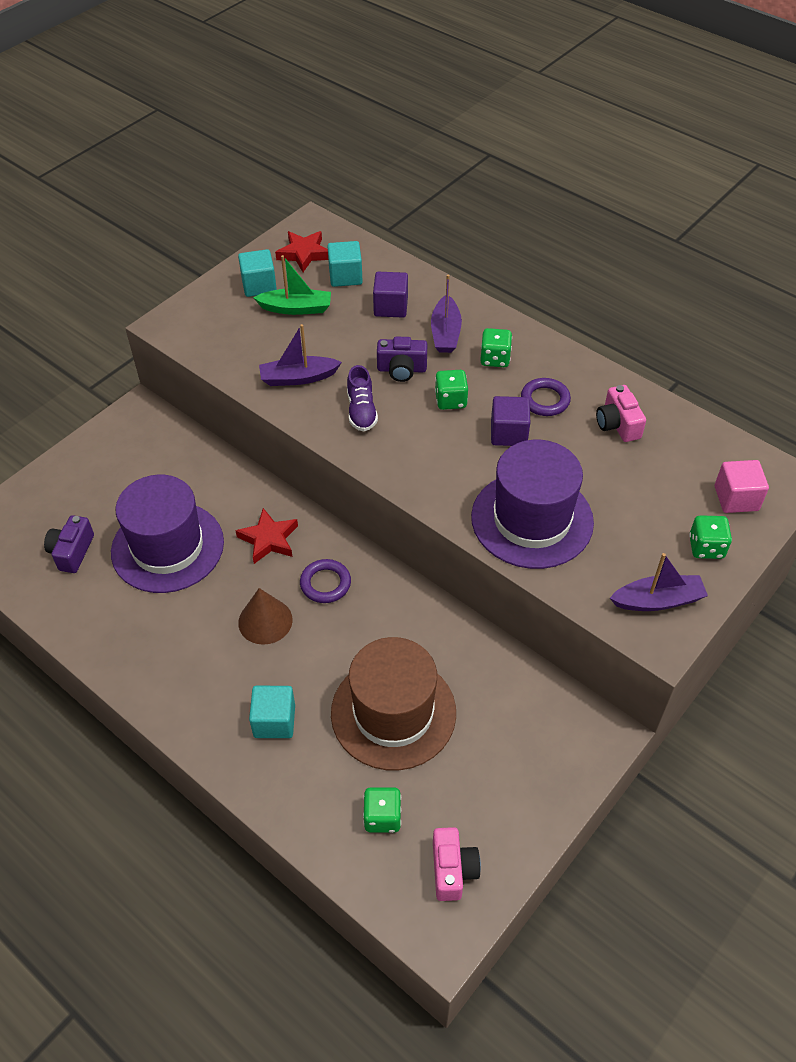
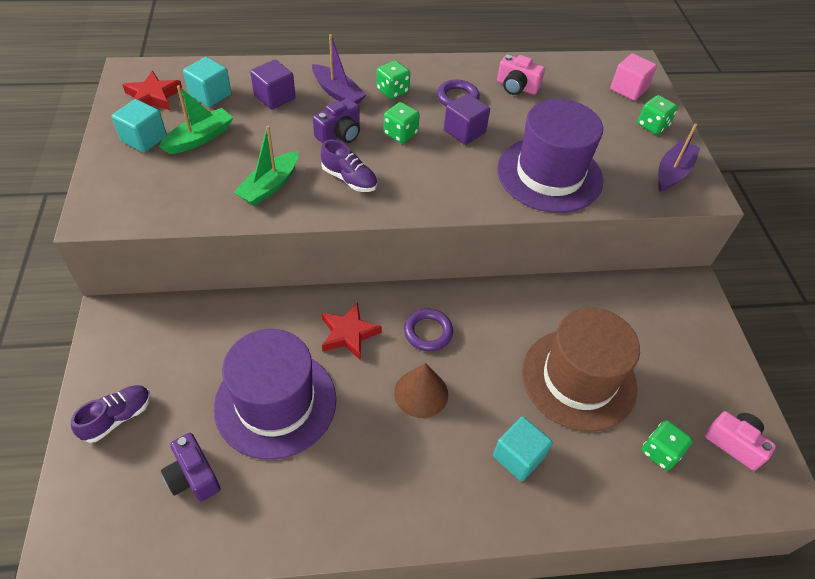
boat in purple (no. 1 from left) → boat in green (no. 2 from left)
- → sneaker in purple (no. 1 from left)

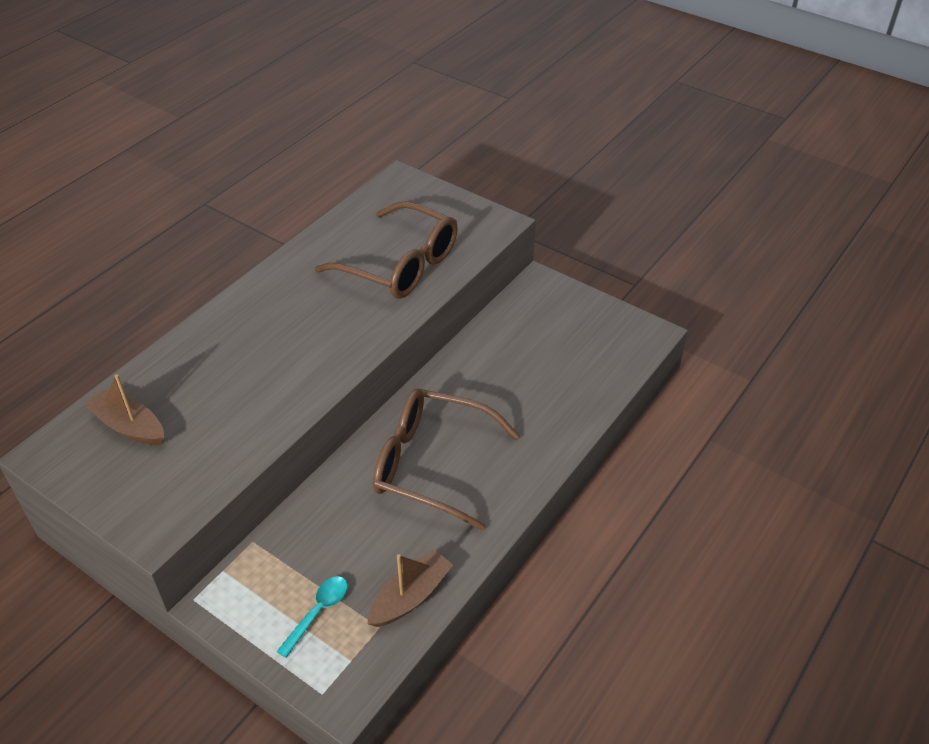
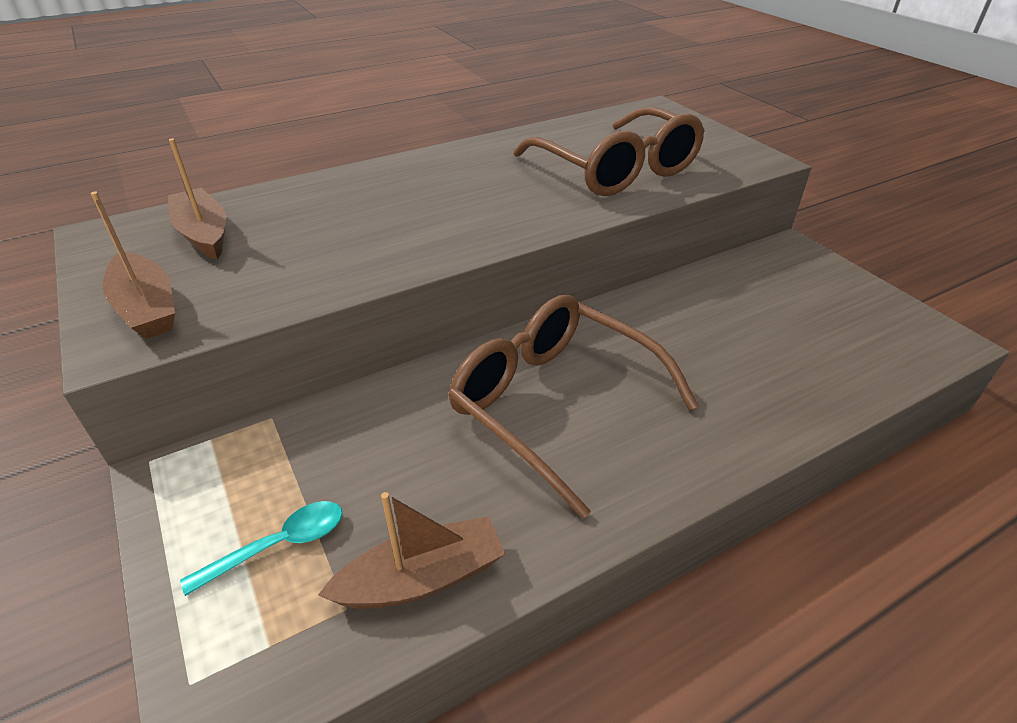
- → boat in dark brown (no. 1 from left)

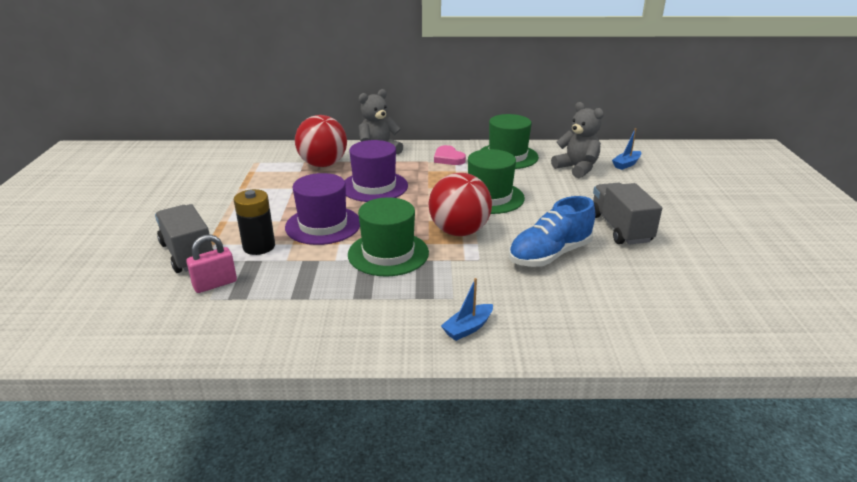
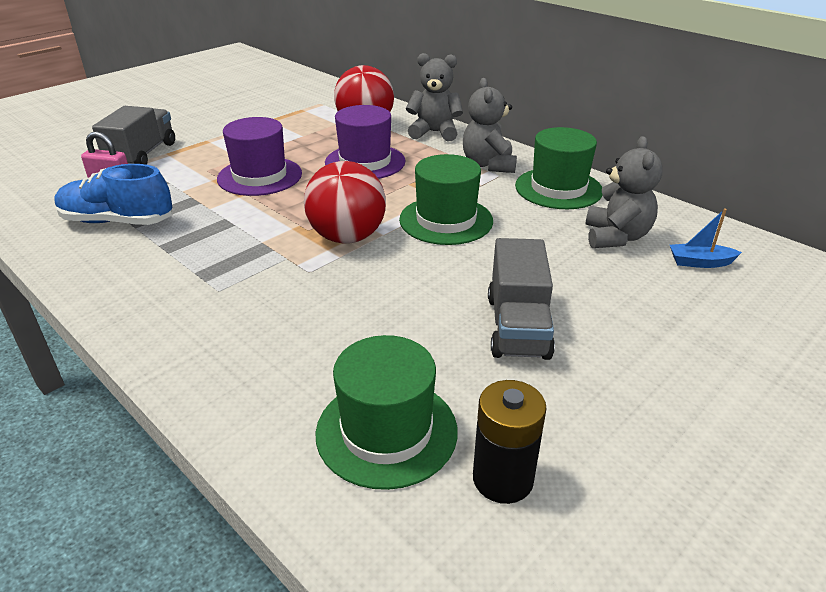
love heart in pink → teddy in gray (no. 2 from left)
truck in gray (no. 2 from left), 150 degrees clockwise
battery in ebony, shifted
sneaker in cobalt, shifted
top hat in green (no. 1 from left), shifted
boat in cobalt (no. 1 from left) → -

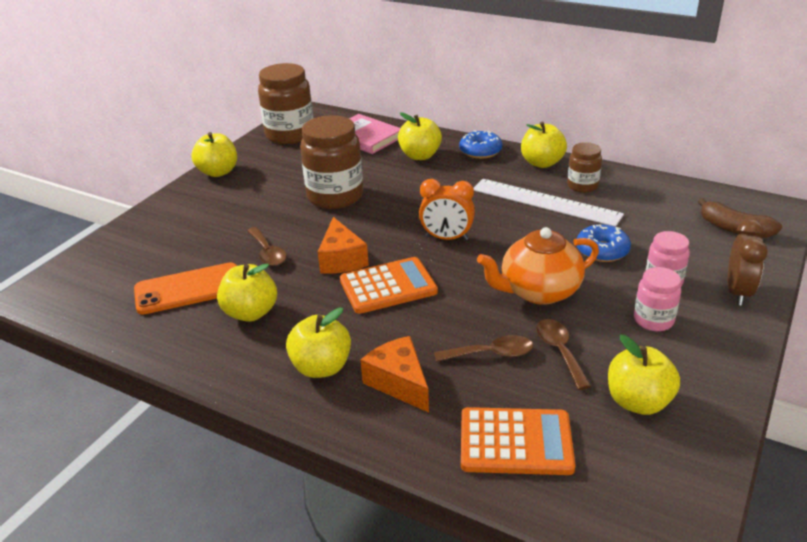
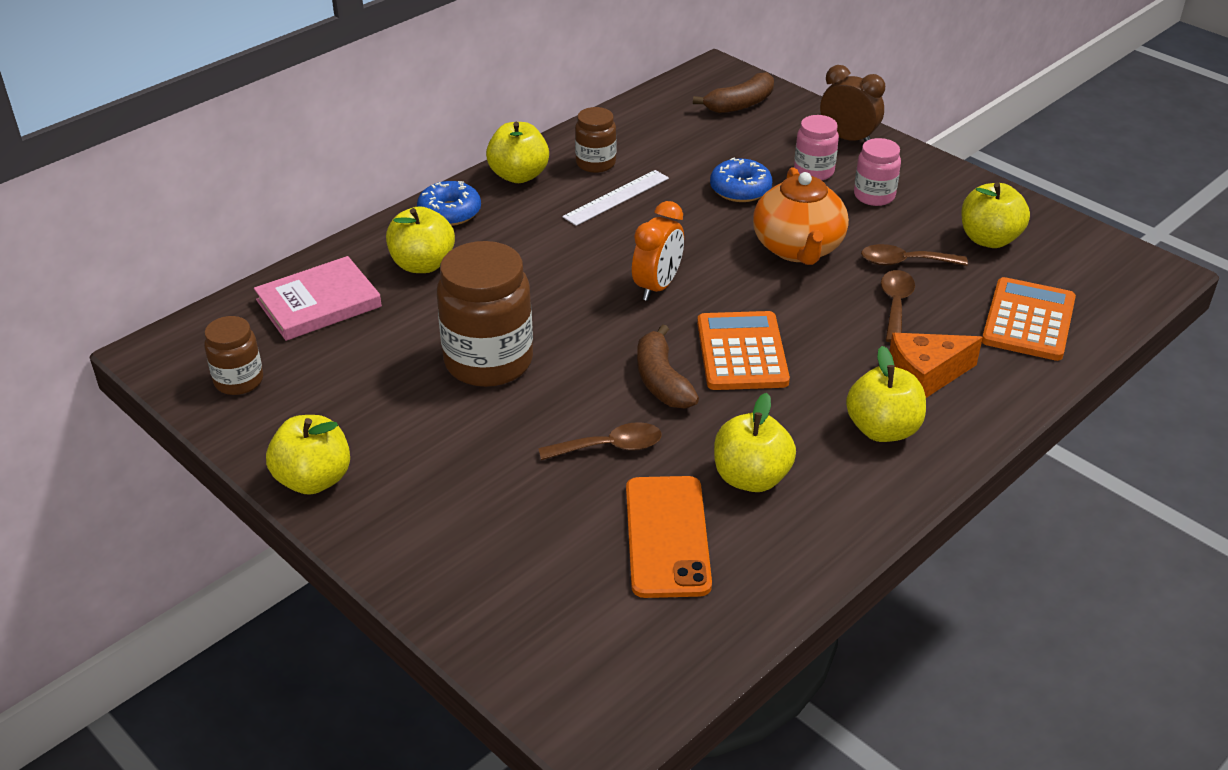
preserve jar in dark brown (no. 1 from left), x0.54
ruler in snow-white, x0.64
piece of cheese in bright orange (no. 1 from left) → banana in dark brown (no. 1 from left)

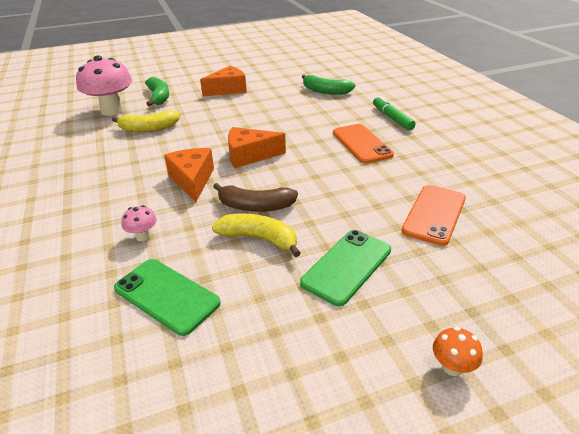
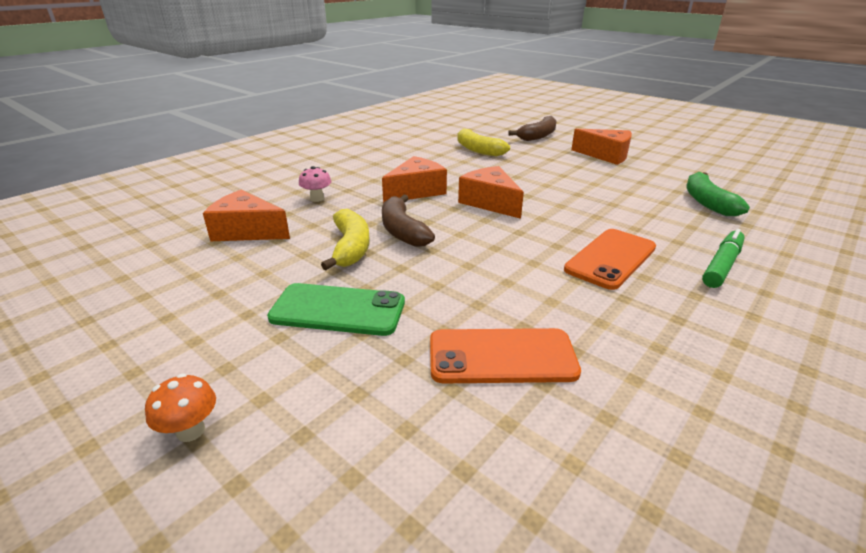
fungus in pink (no. 1 from left) → -
banana in green (no. 1 from left) → banana in dark brown (no. 2 from left)
smartphone in green (no. 1 from left) → piece of cheese in bright orange (no. 1 from left)

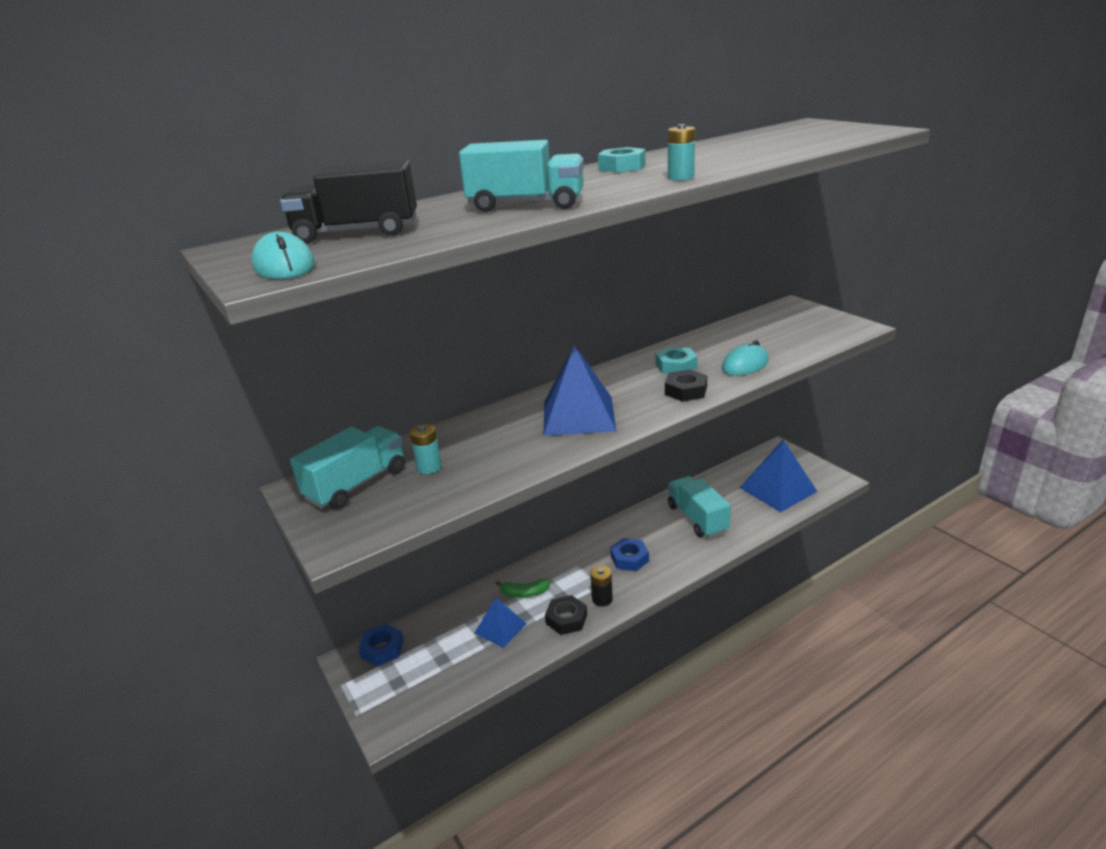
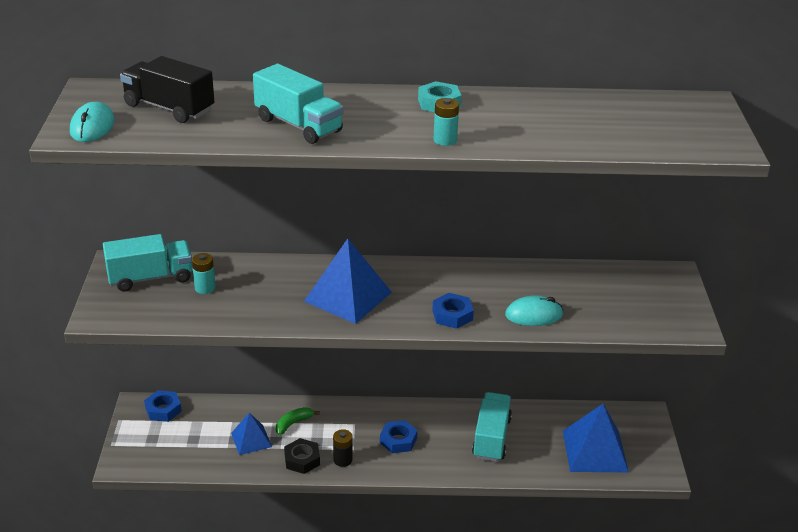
hex nut in teal (no. 2 from left) → -
hex nut in ebony (no. 2 from left) → hex nut in cobalt (no. 3 from left)
banana in green, 105 degrees clockwise

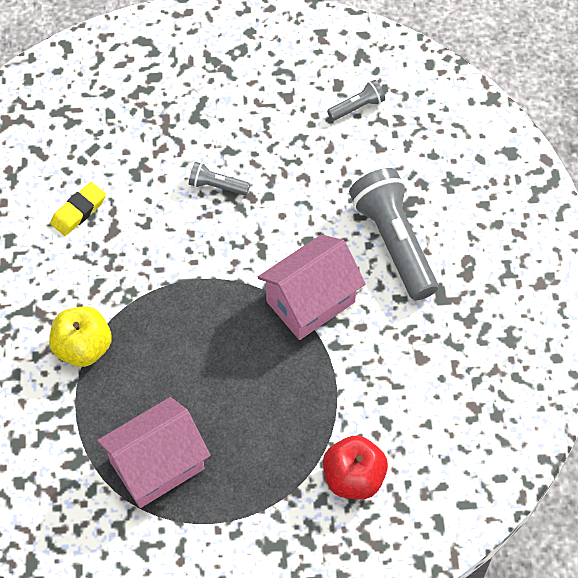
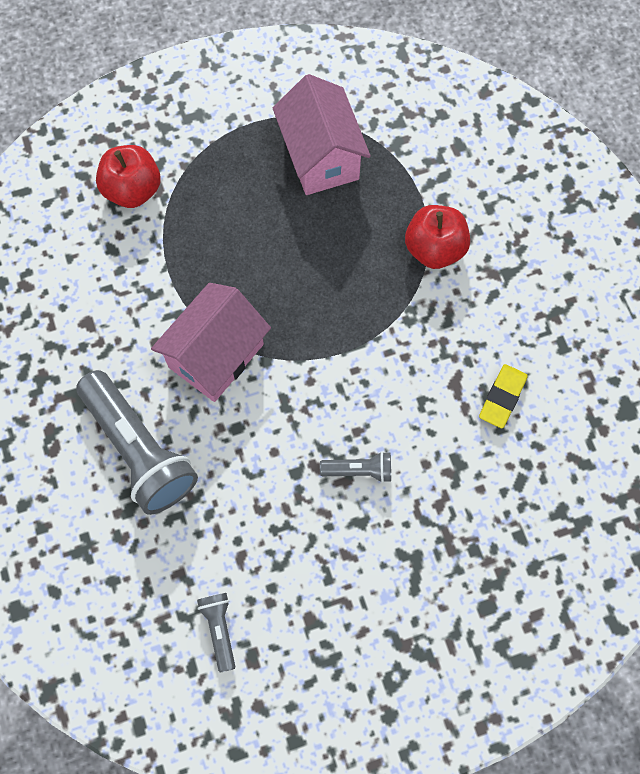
flashlight in gray (no. 2 from left), 120 degrees clockwise
toy apple in golden → toy apple in crimson (no. 2 from left)
toy house in pink (no. 1 from left in the first image) → toy house in pink (no. 2 from left), 60 degrees counterclockwise

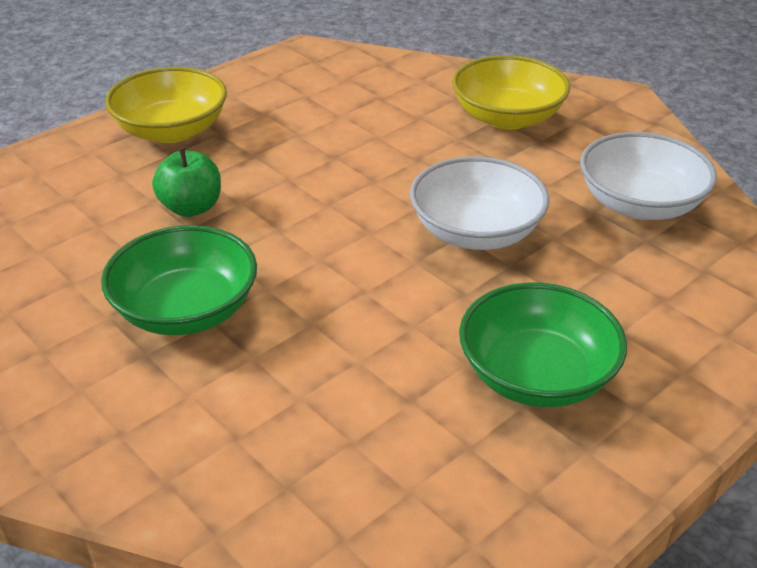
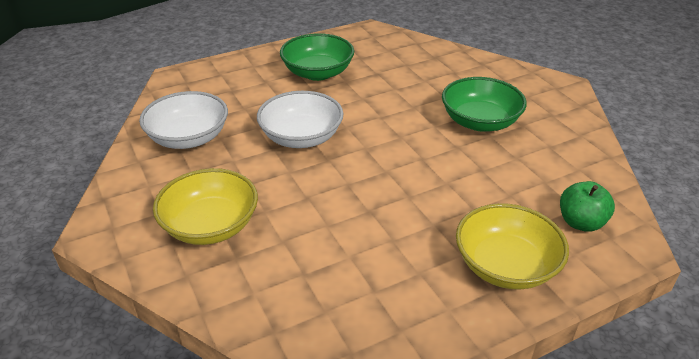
toy apple in green, shifted

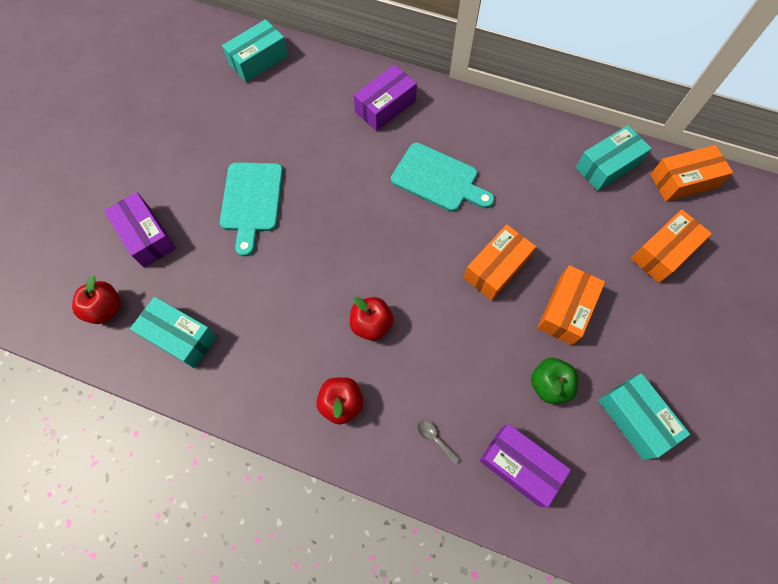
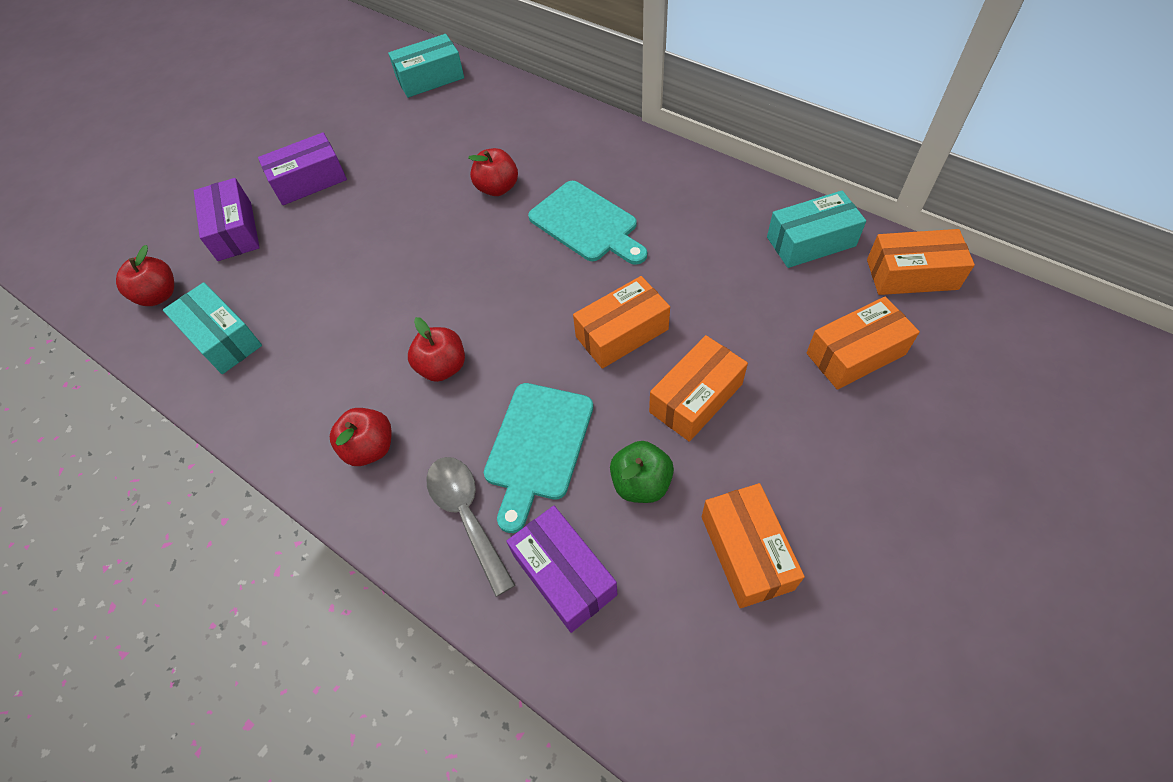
parcel in purple (no. 2 from left), shifted
bread board in teal (no. 1 from left), shifted
parcel in teal (no. 4 from left) → parcel in bright orange (no. 3 from left)
teaspoon in gray, x2.15
- → toy apple in crimson (no. 4 from left)

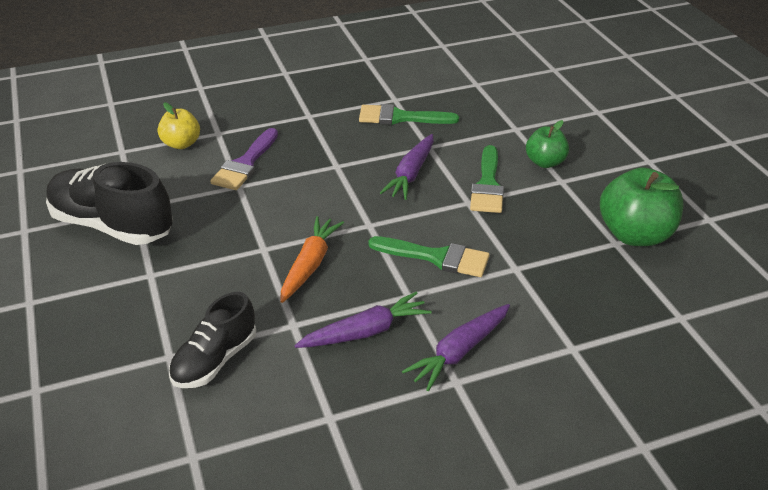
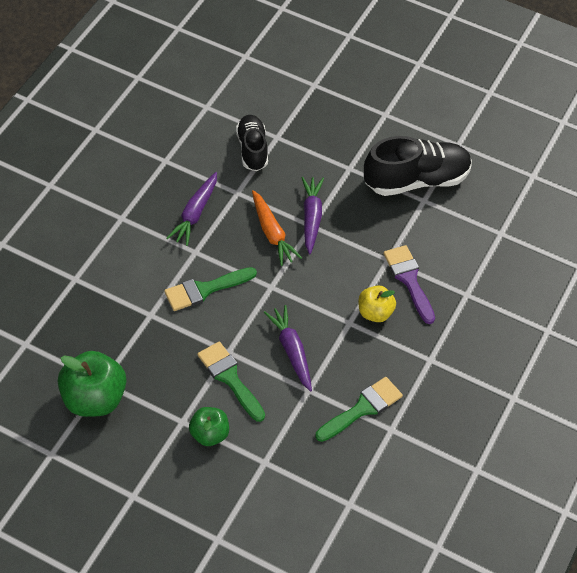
toy apple in golden, shifted
toy carrot in purple (no. 3 from left), shifted

